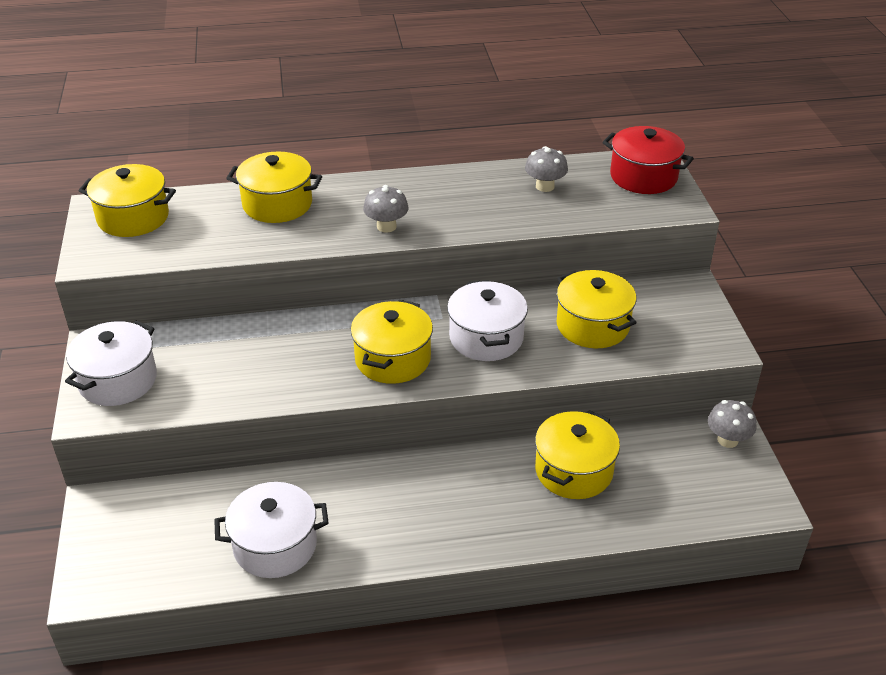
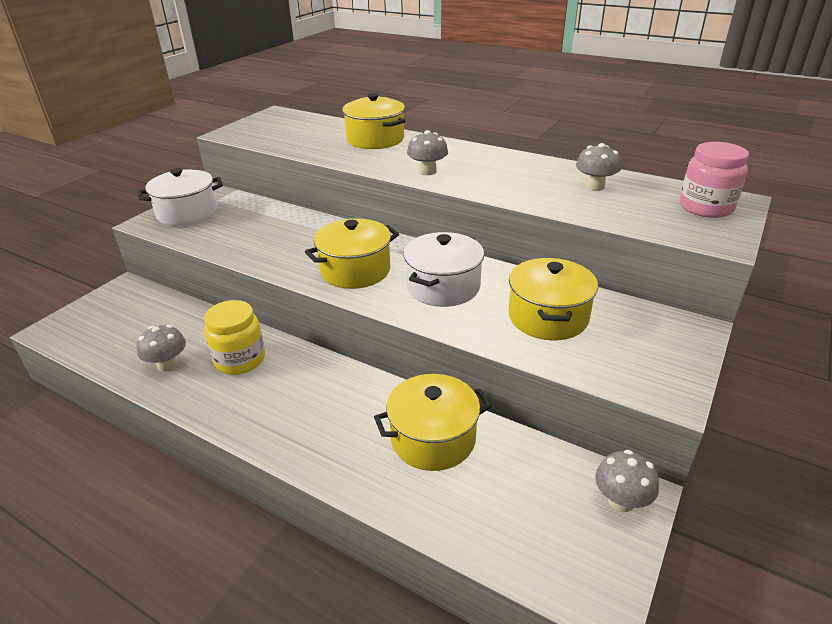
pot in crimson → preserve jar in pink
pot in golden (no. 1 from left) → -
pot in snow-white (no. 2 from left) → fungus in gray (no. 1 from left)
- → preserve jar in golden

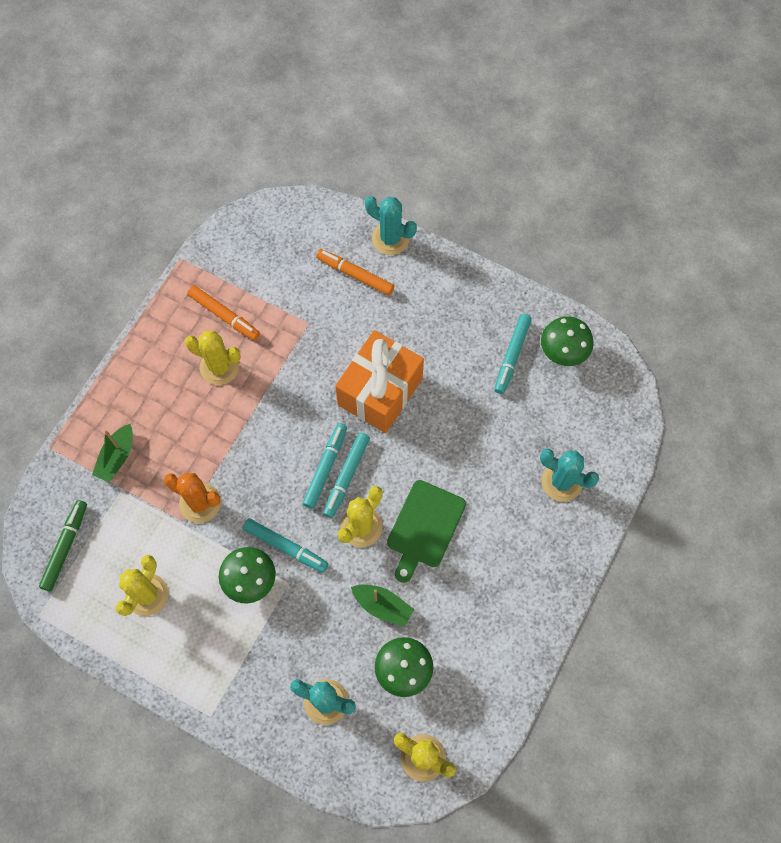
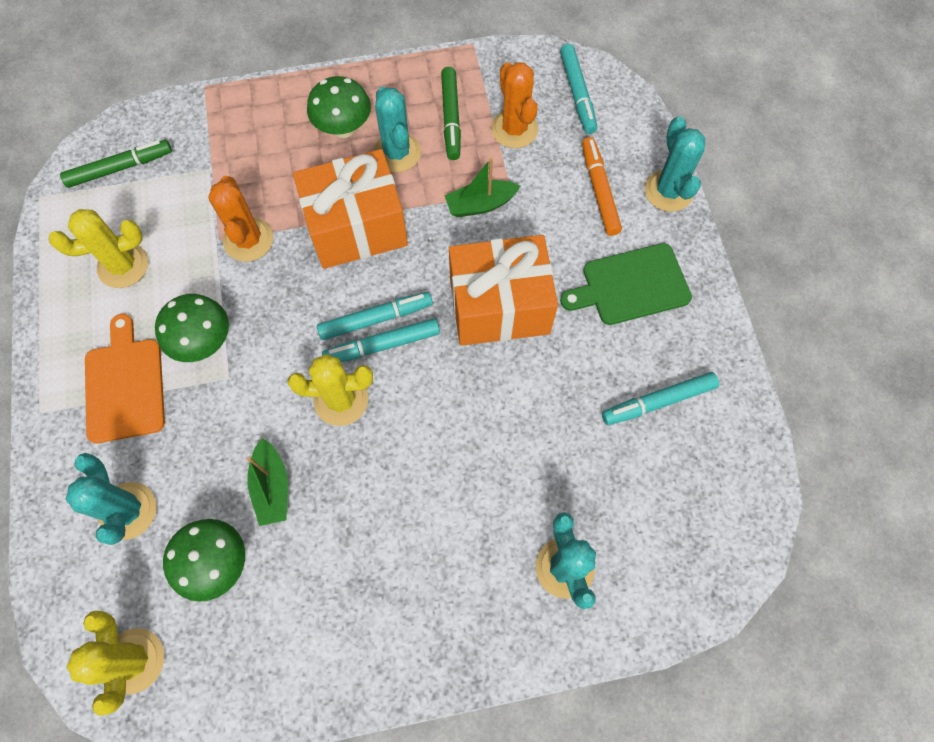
marker in bright orange (no. 1 from left) → marker in green (no. 2 from left)
fungus in green (no. 3 from left), shifted
cactus in golden (no. 2 from left) → cactus in teal (no. 2 from left)
boat in green (no. 1 from left in the first image) → boat in green (no. 2 from left), shifted
bread board in green, shifted
marker in teal (no. 1 from left in the first image) → marker in teal (no. 3 from left), shifted
- → cactus in bright orange (no. 2 from left)
- → wrapped gift in bright orange (no. 1 from left)
- → bread board in bright orange

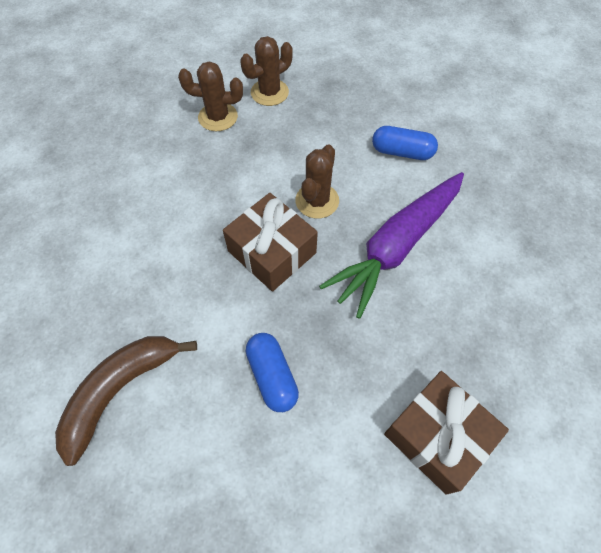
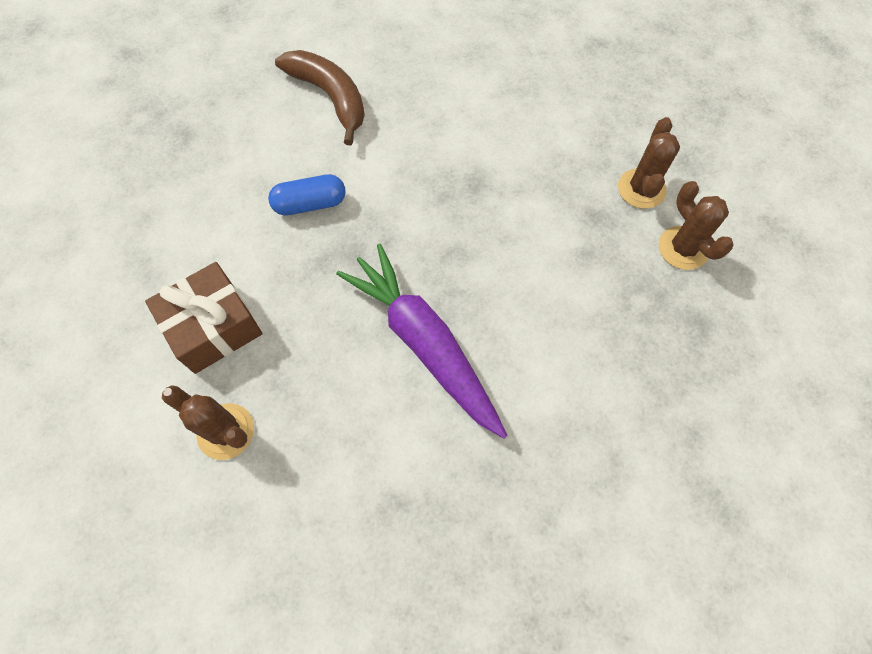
pill in cobalt (no. 2 from left) → -
cactus in dark brown (no. 3 from left in the first image) → cactus in dark brown (no. 1 from left), shifted
wrapped gift in dark brown (no. 1 from left) → -

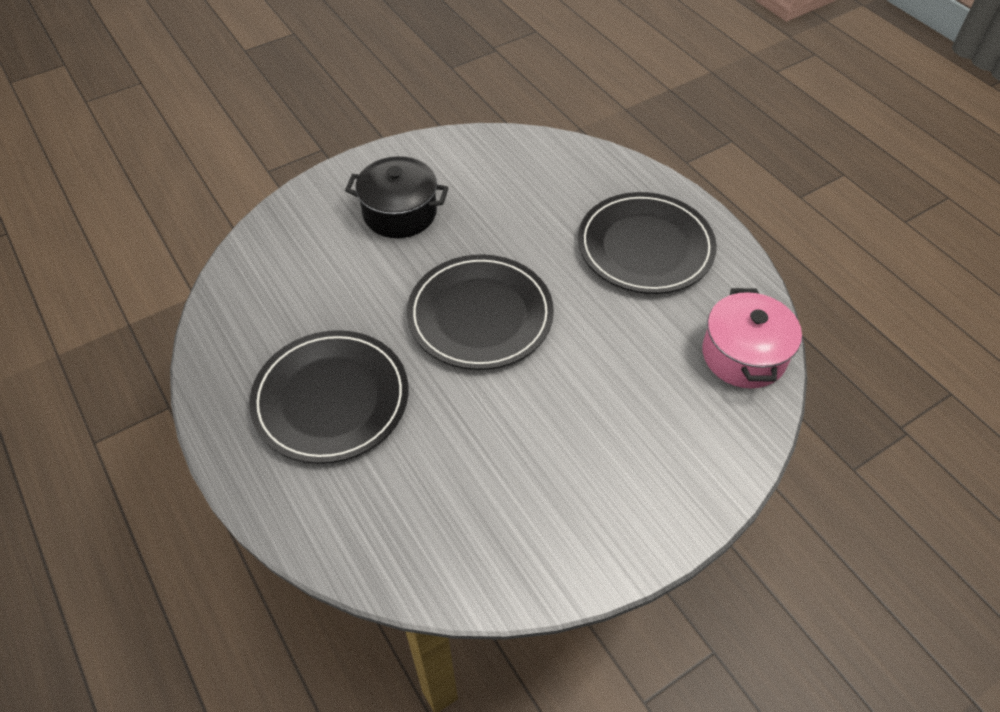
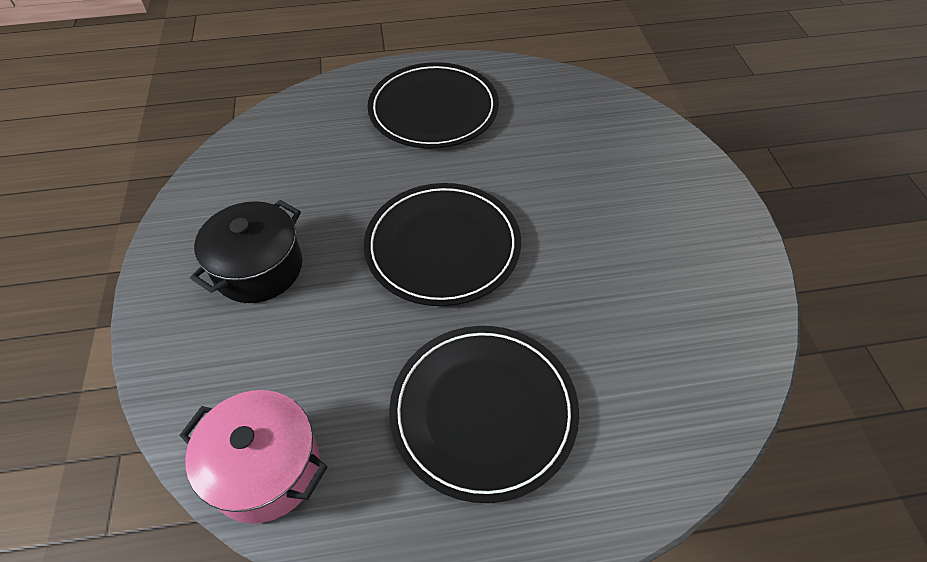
pot in pink, shifted

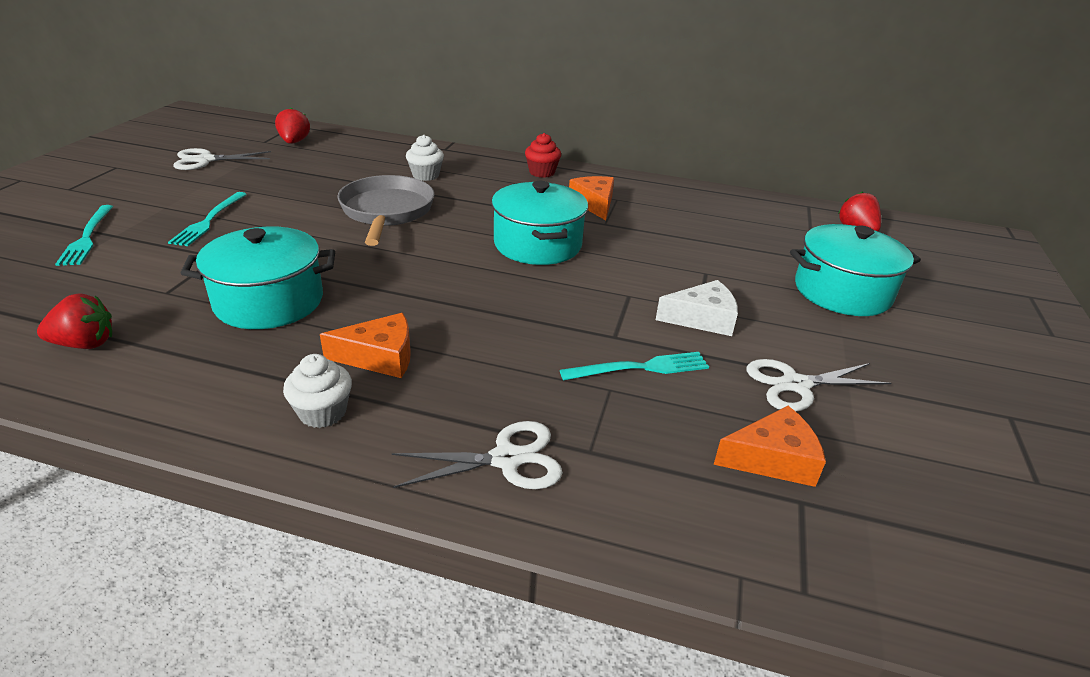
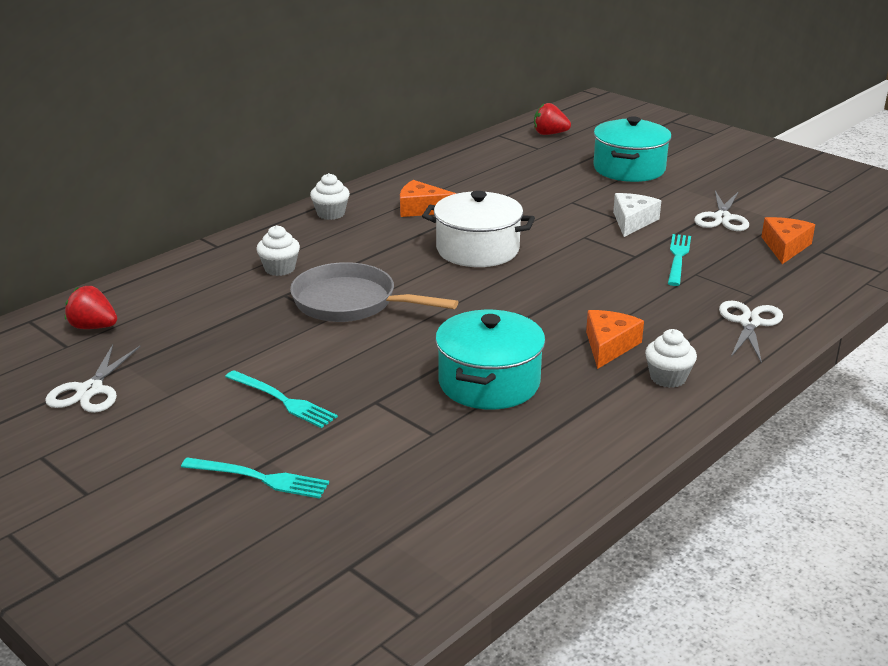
muffin in crimson → muffin in snow-white (no. 2 from left)
pot in teal (no. 2 from left) → pot in snow-white
strawberry in crimson (no. 1 from left) → -

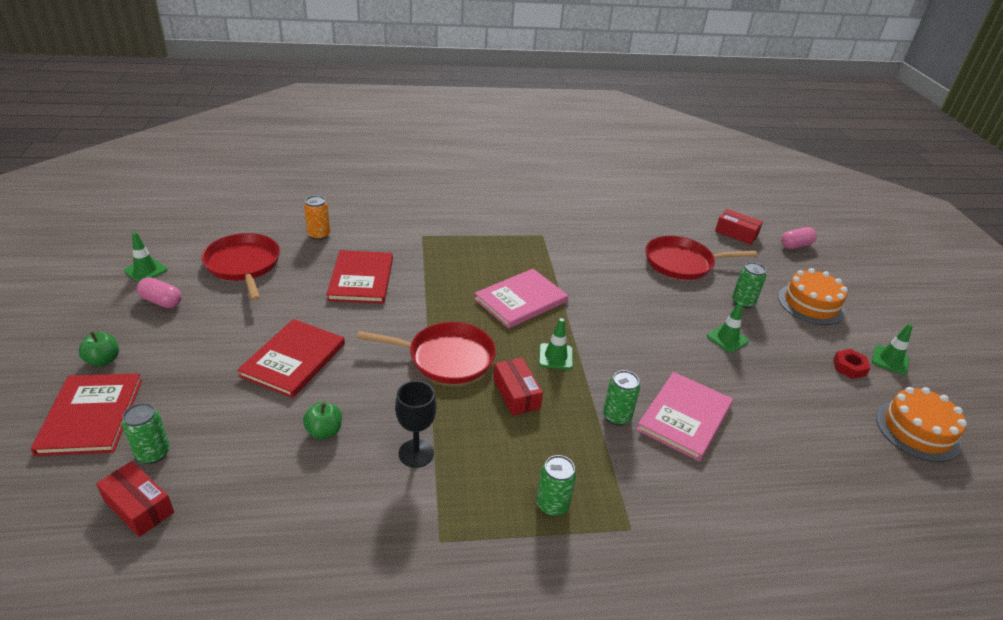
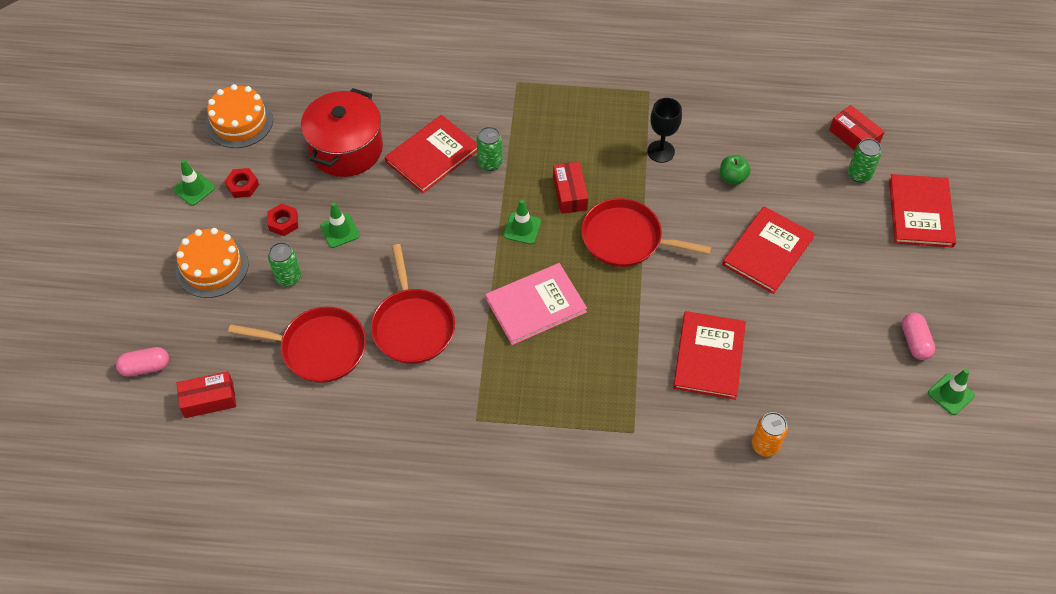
parcel in crimson (no. 3 from left in the first image) → parcel in crimson (no. 1 from left), 60 degrees counterclockwise
pan in crimson (no. 1 from left in the first image) → pan in crimson (no. 2 from left), shifted
pill in pink (no. 1 from left in the first image) → pill in pink (no. 2 from left), 45 degrees clockwise
toy apple in green (no. 1 from left) → -
hardcover in pink (no. 2 from left) → hardcover in crimson (no. 1 from left)
soda can in green (no. 2 from left) → -
- → pot in crimson
- → hex nut in crimson (no. 2 from left)

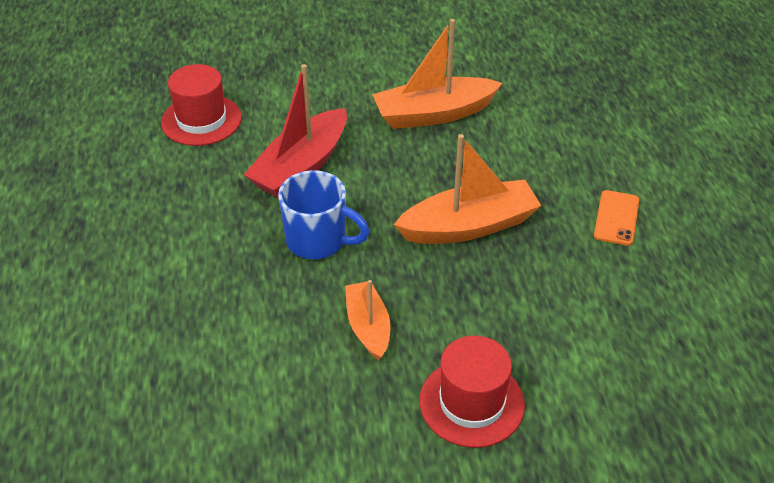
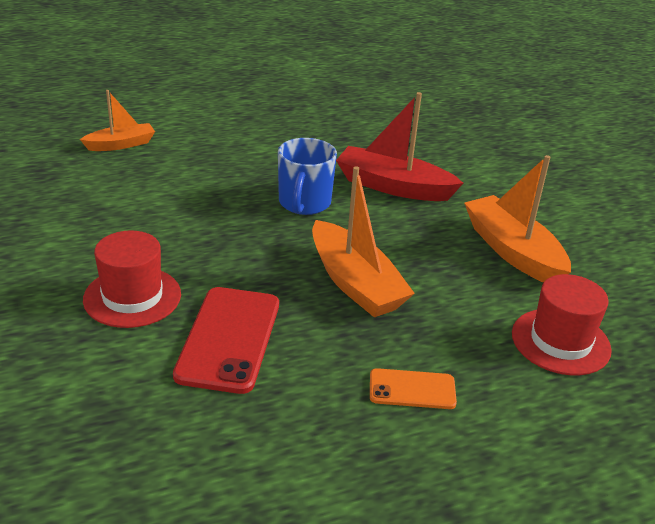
top hat in crimson (no. 1 from left in the first image) → top hat in crimson (no. 2 from left), shifted
boat in bright orange (no. 1 from left), shifted
- → smartphone in crimson

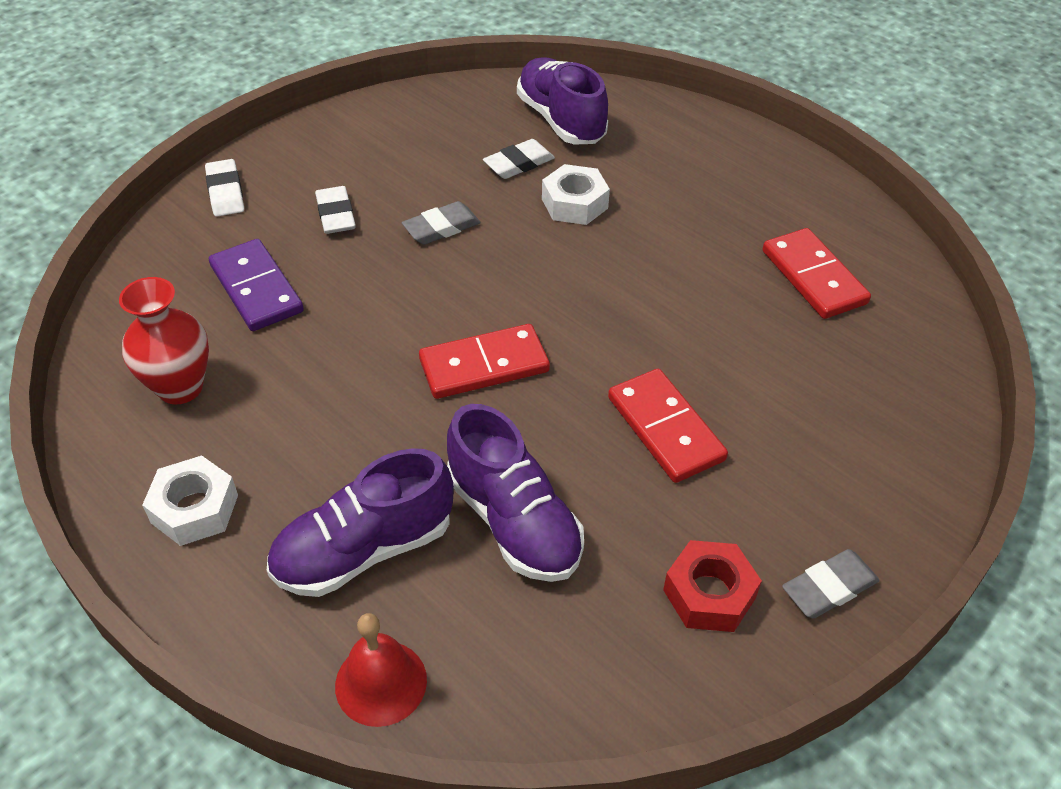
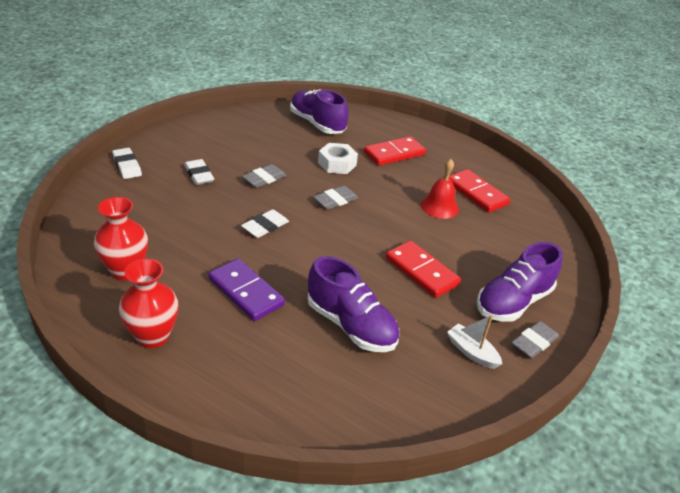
gum eraser in snow-white (no. 3 from left), shifted
domino tile in purple, shifted
domino tile in crimson (no. 1 from left), shifted
sneaker in purple (no. 1 from left in the first image) → sneaker in purple (no. 3 from left), shifted
hex nut in snow-white (no. 1 from left) → tall vase in crimson (no. 2 from left)
hex nut in crimson → boat in snow-white
hand bell in crimson, shifted
- → gum eraser in gray (no. 2 from left)

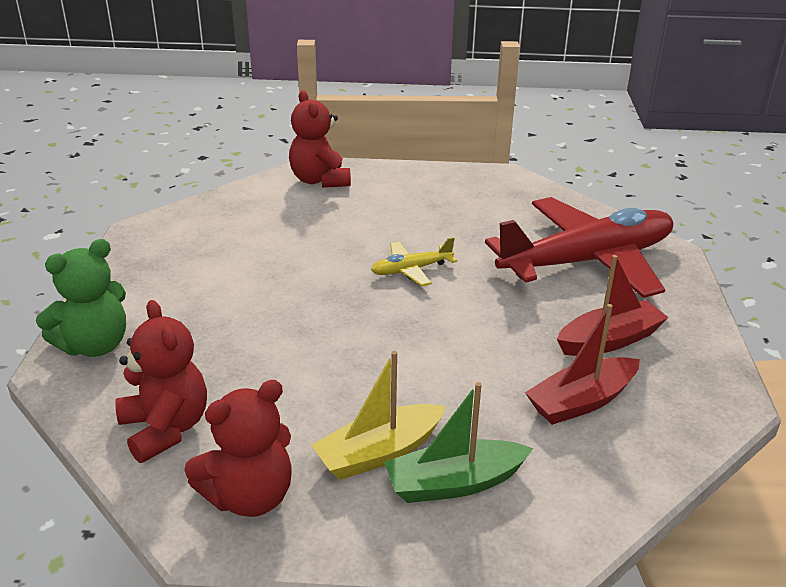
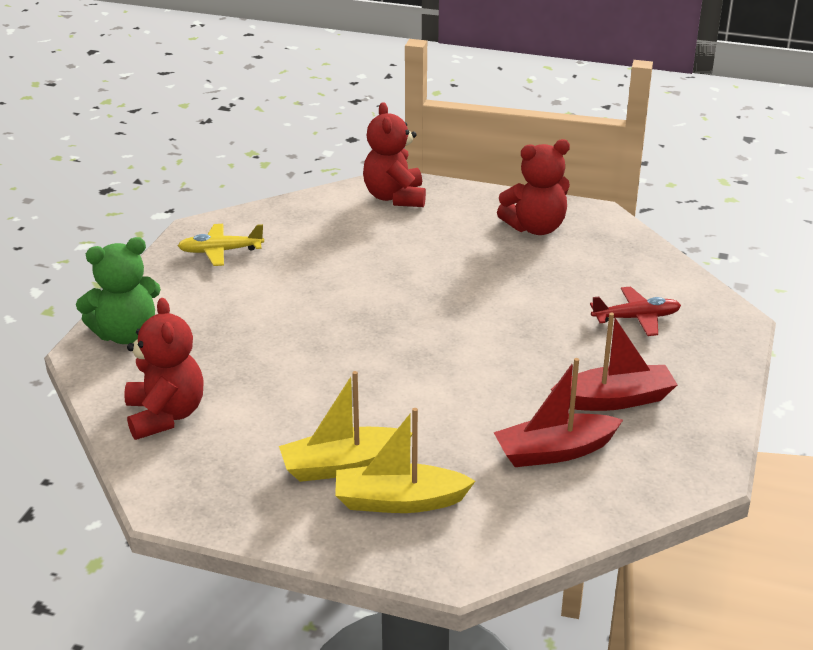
plane in crimson, x0.42
plane in golden, shifted
teddy in crimson (no. 2 from left in the first image) → teddy in crimson (no. 3 from left), shifted
boat in green → boat in golden (no. 2 from left)

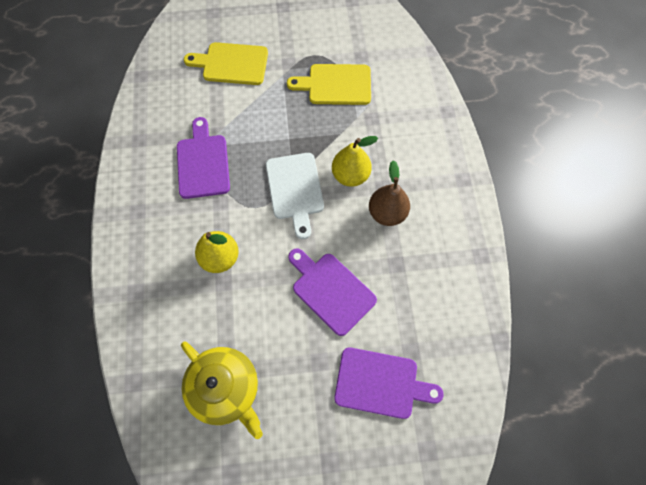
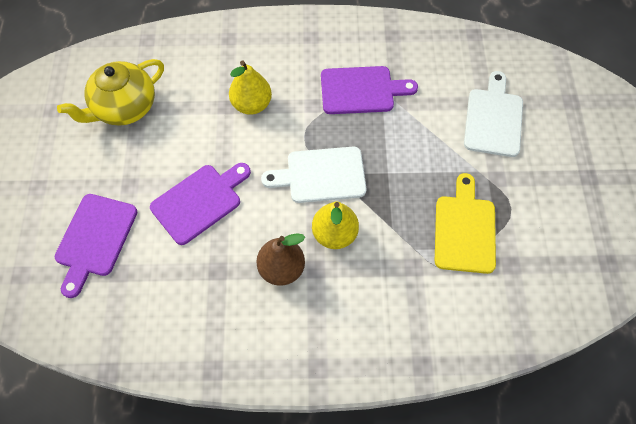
bread board in golden (no. 1 from left) → bread board in snow-white (no. 2 from left)

